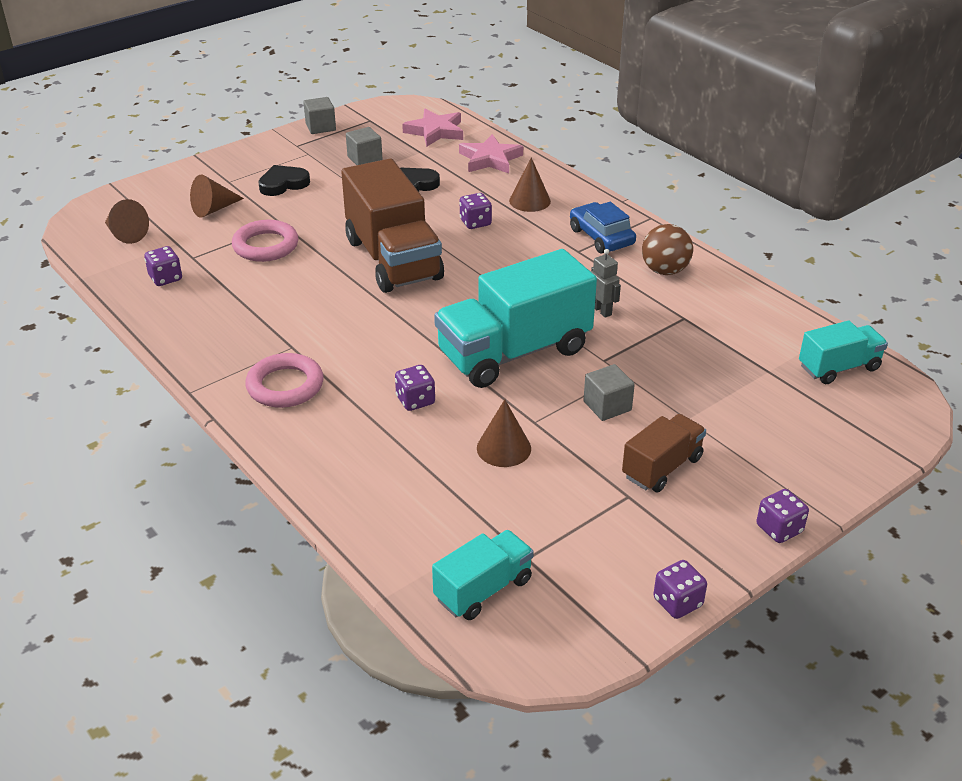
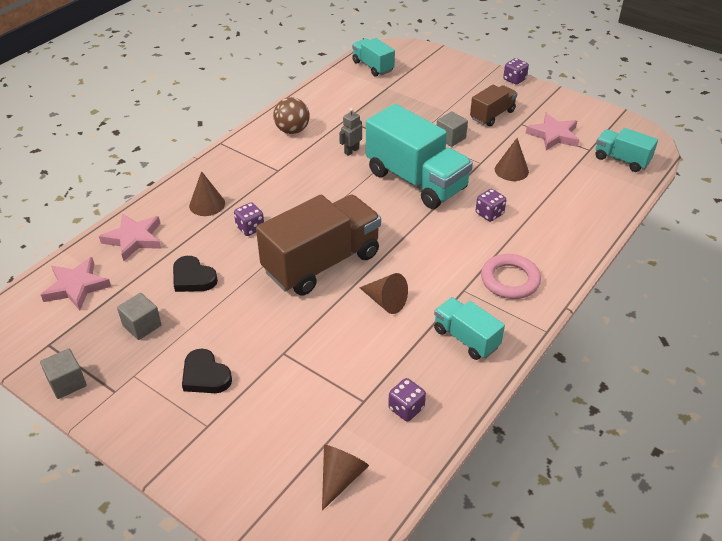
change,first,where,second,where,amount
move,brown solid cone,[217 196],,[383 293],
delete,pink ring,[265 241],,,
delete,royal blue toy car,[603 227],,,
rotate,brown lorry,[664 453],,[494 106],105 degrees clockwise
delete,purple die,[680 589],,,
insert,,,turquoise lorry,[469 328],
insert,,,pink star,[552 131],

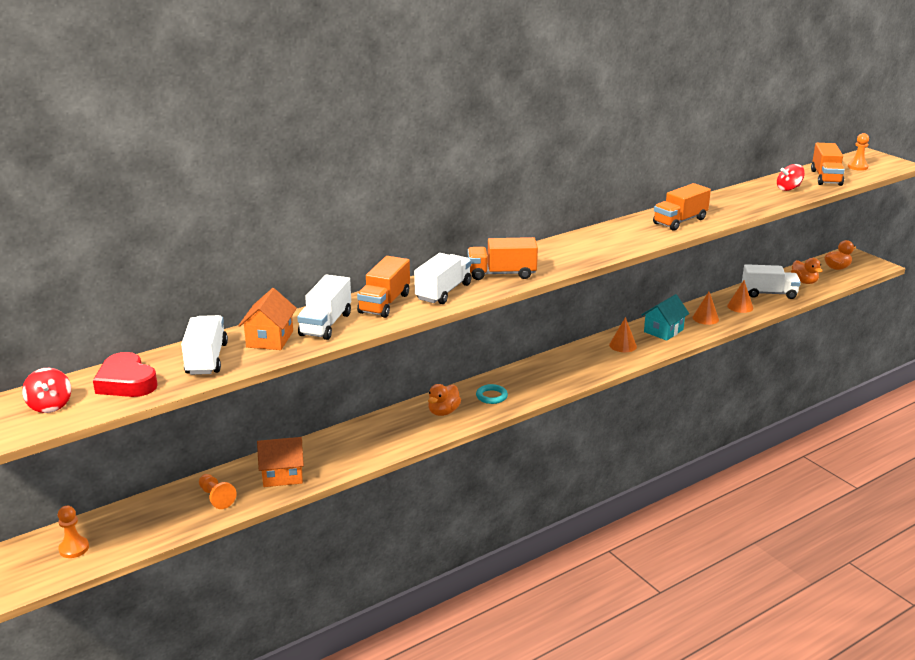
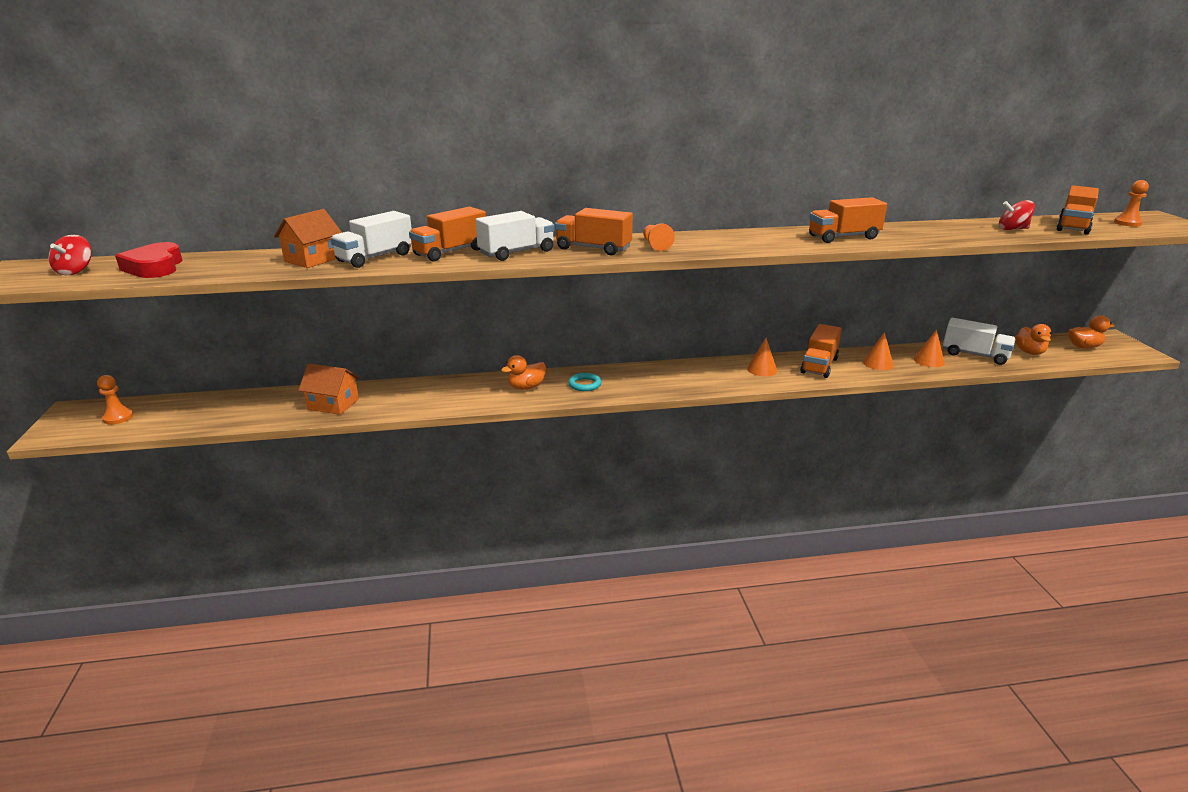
change,first,where,second,where,amount
delete,white lorry,[204 345],,,
move,orange-coloured pawn,[218 491],,[659 237],
replace,turquoise cottage,[665 317],orange-coloured lorry,[821 351],

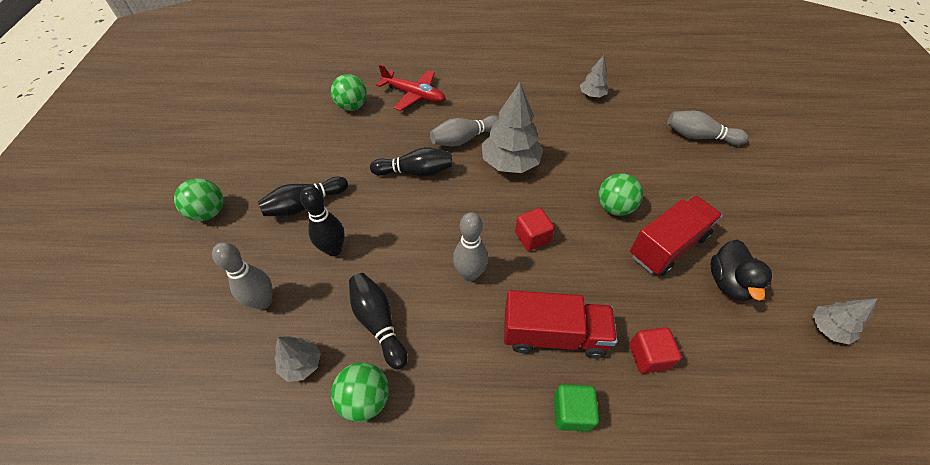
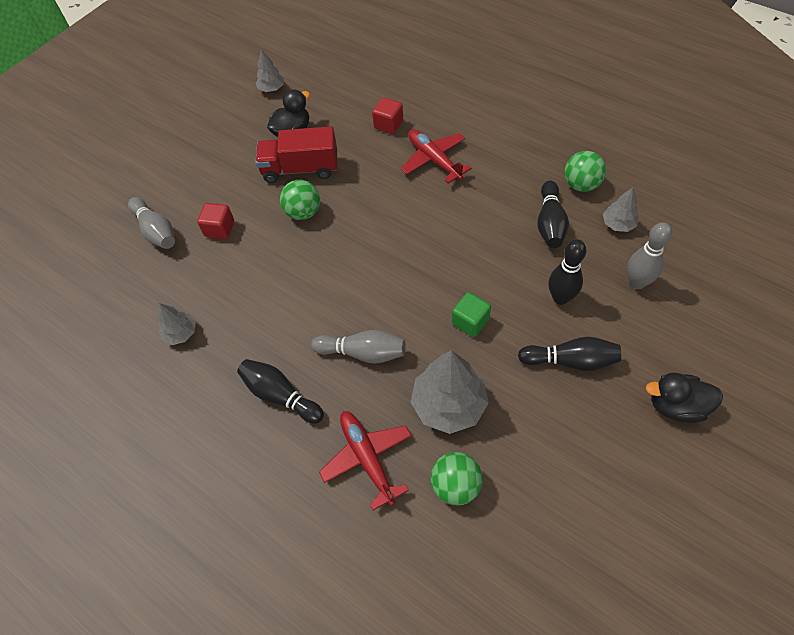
change,first,where,second,where,amount
replace,green sphere,[198 199],black duck,[684 398],
move,black bowling pin,[411 162],,[280 391],
delete,ash-grey bowling pin,[470 246],,,
move,ash-grey toy tree,[512 127],,[449 392],
replace,red lorry,[560 324],red plane,[436 156],
move,red cube,[535 229],,[215 221],
move,green cube,[576 408],,[471 314],

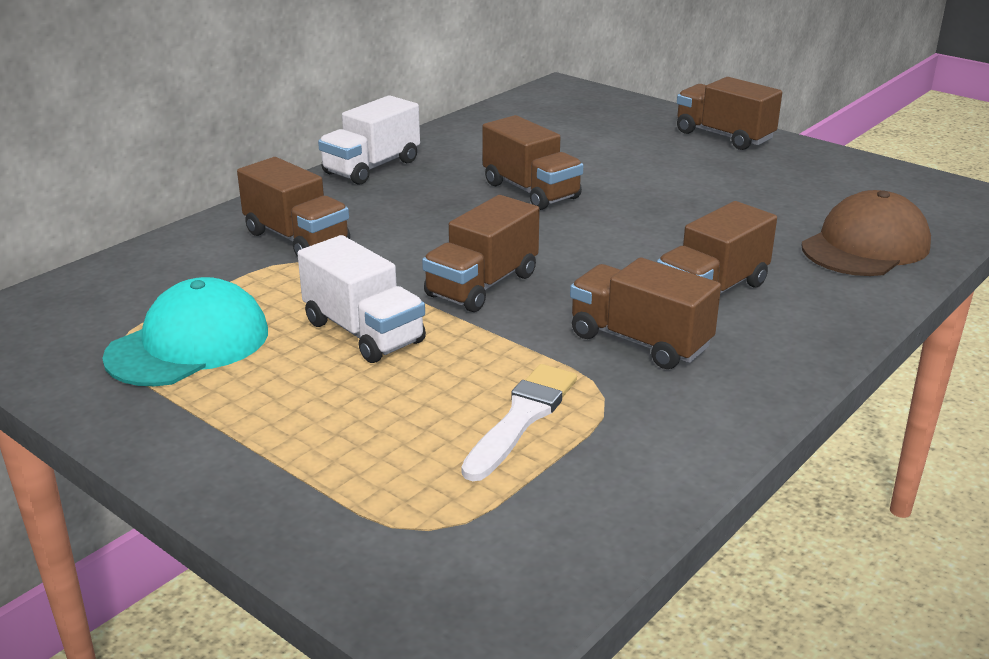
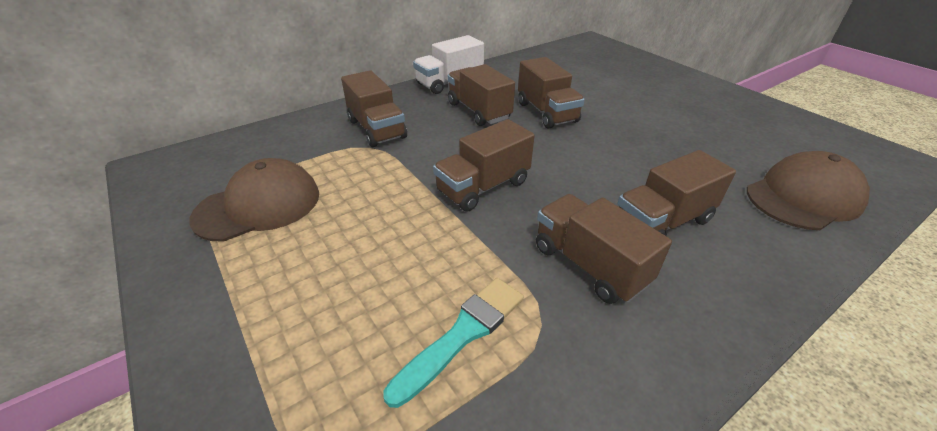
change,first,where,second,where,amount
recolor,turquoise cap,[185 331],brown cap,[254 200],
delete,white lorry,[361 299],,,
recolor,white paintbrush,[519 422],turquoise paintbrush,[454 343],
move,brown lorry,[729 113],,[481 95],

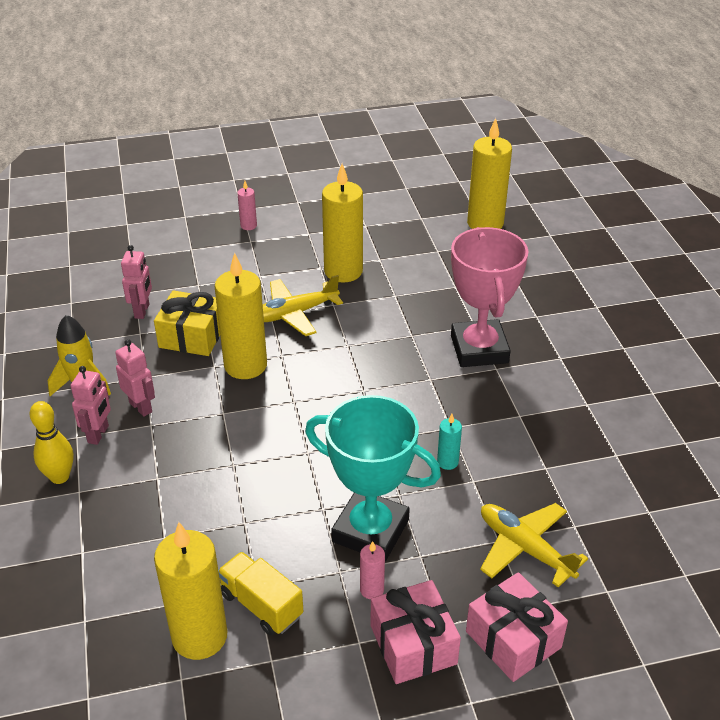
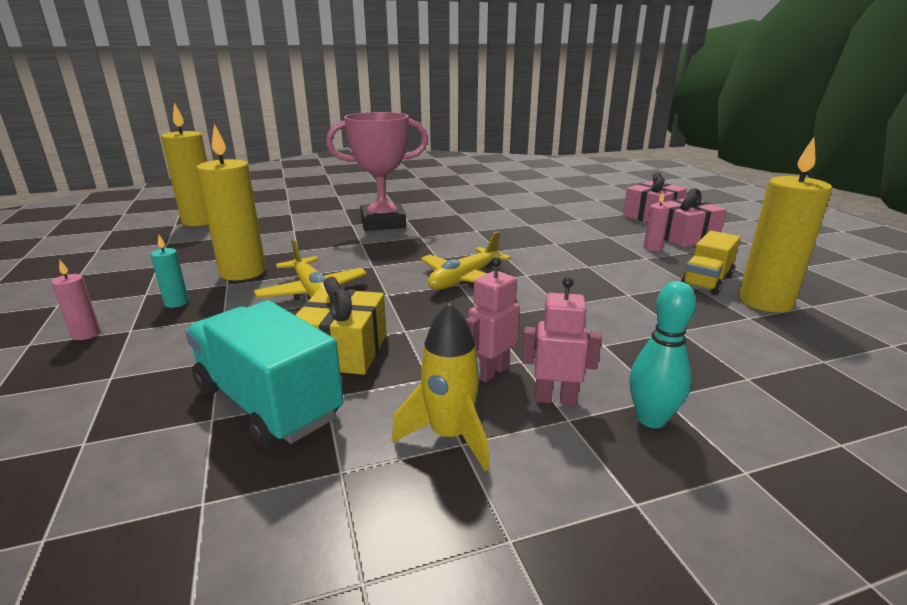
change,first,where,second,where,amount
recolor,bright yellow bowling pin,[52 442],turquoise bowling pin,[662 354],
replace,pink robot figure,[136 282],turquoise lorry,[264 374],
delete,bright yellow candle,[241 315],,,
delete,turquoise prize cup,[373 478],,,
move,turquoise candle,[449 442],,[170 271],
move,bright yellow plane,[534 545],,[466 260],

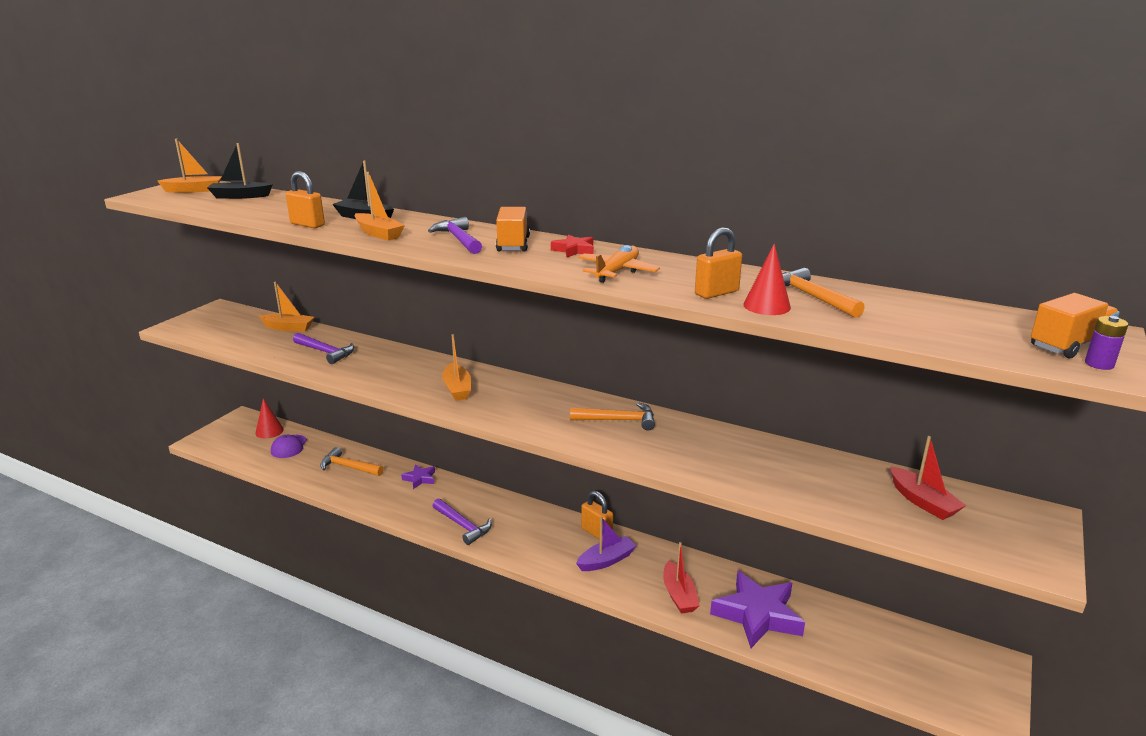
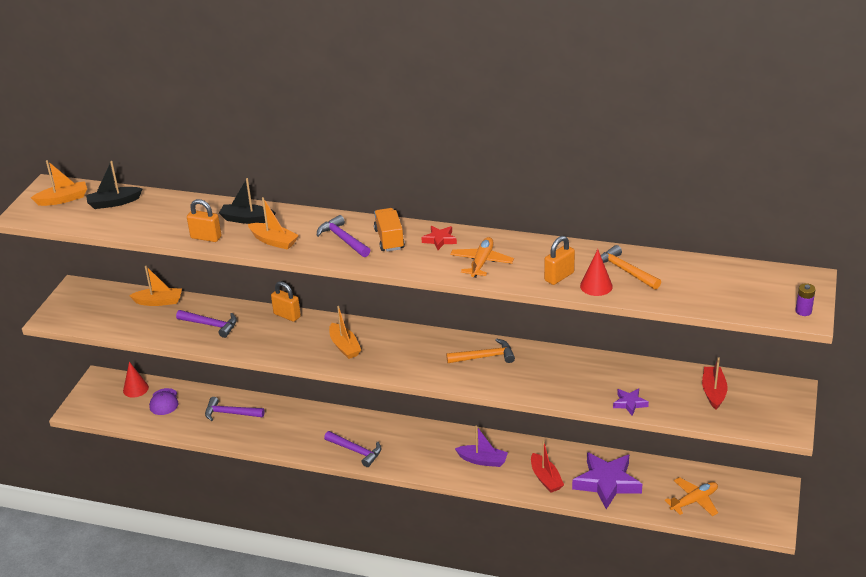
change,first,where,second,where,amount
recolor,orange-coloured carpenter's hammer,[352 461],purple carpenter's hammer,[235 409],
move,purple star,[418 476],,[631 402],
rotate,purple boat,[606 544],,[481 446],60 degrees clockwise
move,orange-coloured small lock,[597 515],,[286 301],
rotate,red boat,[928 478],,[715 383],135 degrees counterclockwise
delete,orange-coloured lorry,[1075 325],,,
insert,,,orange-coloured plane,[691 496],

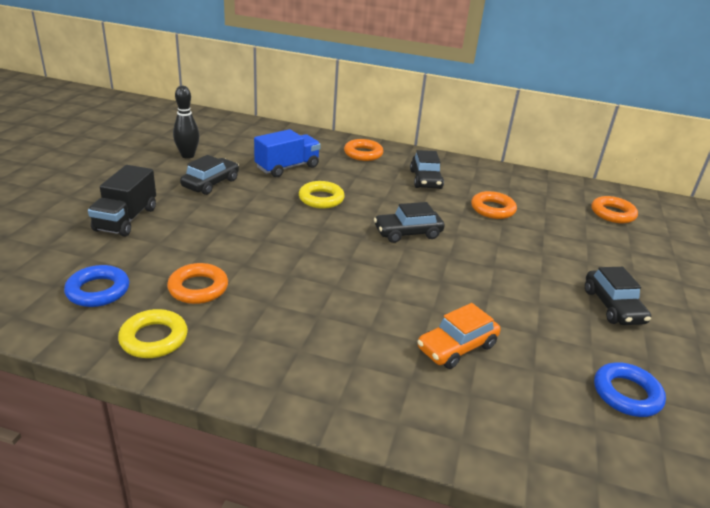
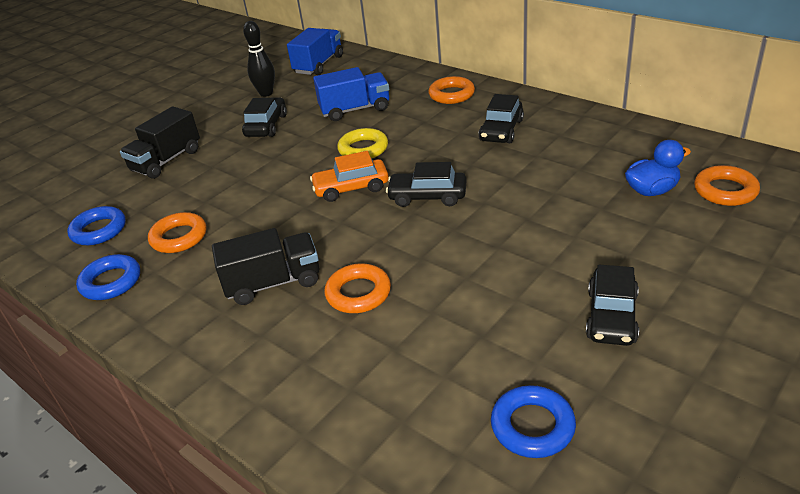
change,first,where,second,where,amount
recolor,bright yellow ring,[153 333],royal blue ring,[108 277],
rotate,black toy car,[209 175],,[264 117],45 degrees counterclockwise
move,orange-coloured toy car,[459 336],,[349 176],
move,orange-coloured ring,[494 205],,[357 288],
insert,,,black lorry,[266 266],
insert,,,royal blue lorry,[315 51],
insert,,,royal blue duck,[658 168],

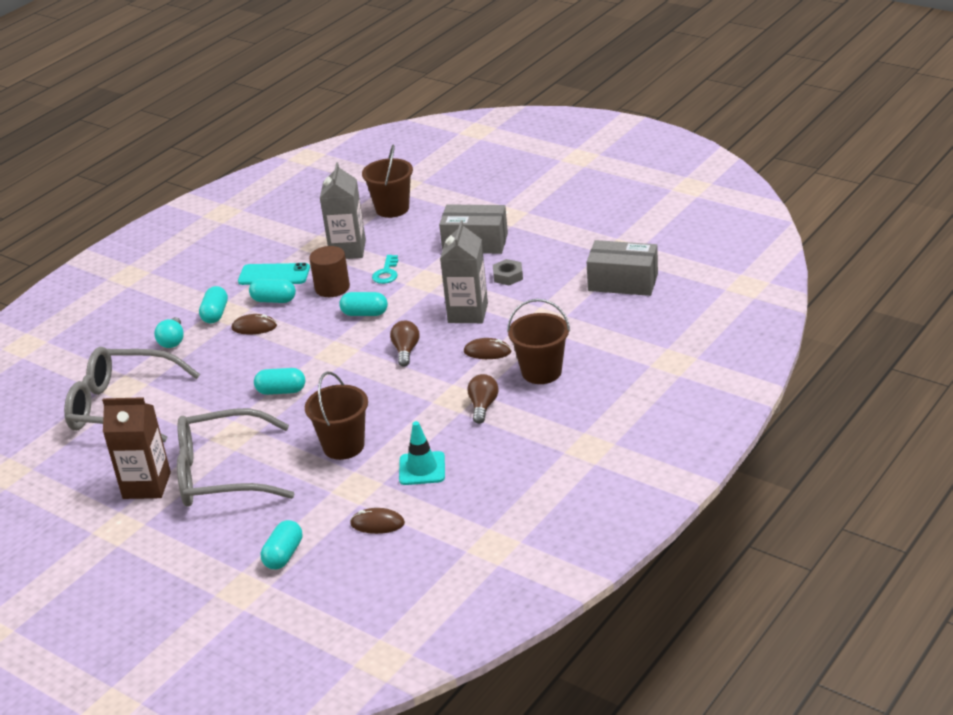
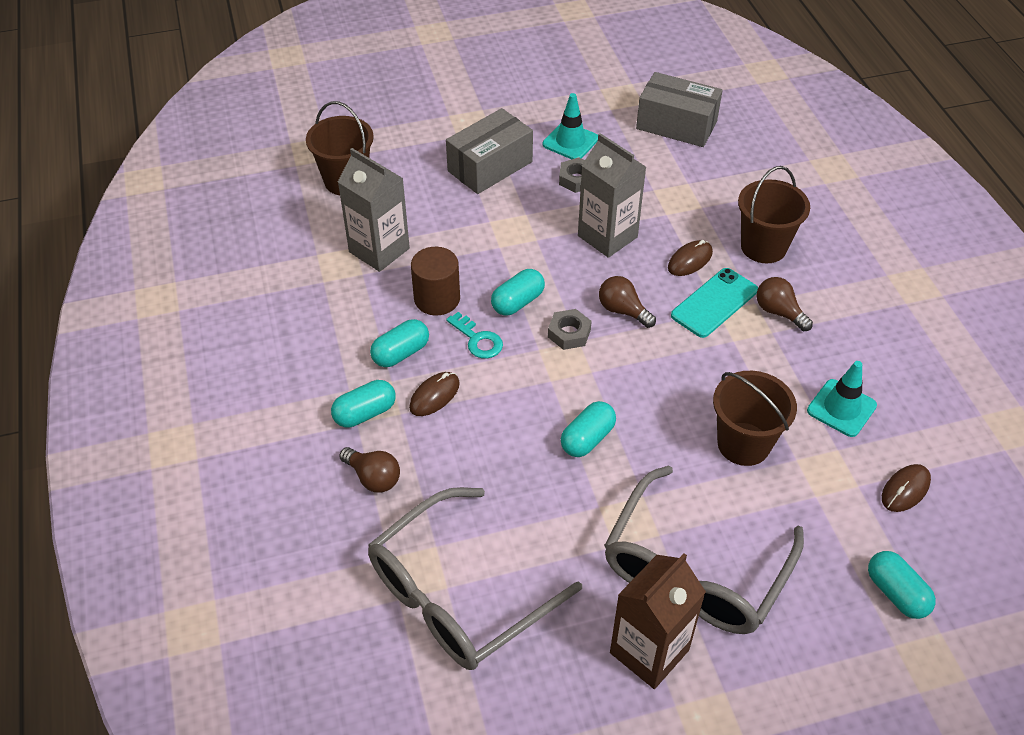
change,first,where,second,where,amount
recolor,turquoise light bulb,[169 332],brown light bulb,[369 470],
rotate,turquoise capsule,[213 304],,[363 404],75 degrees counterclockwise
move,turquoise mobile phone,[274 274],,[714 303],
move,turquoise door key,[385 269],,[474 335],
rotate,ash-grey box,[622 268],,[679 109],60 degrees clockwise
insert,,,turquoise safety cone,[570 126],
insert,,,ash-grey hex nut,[570 329],

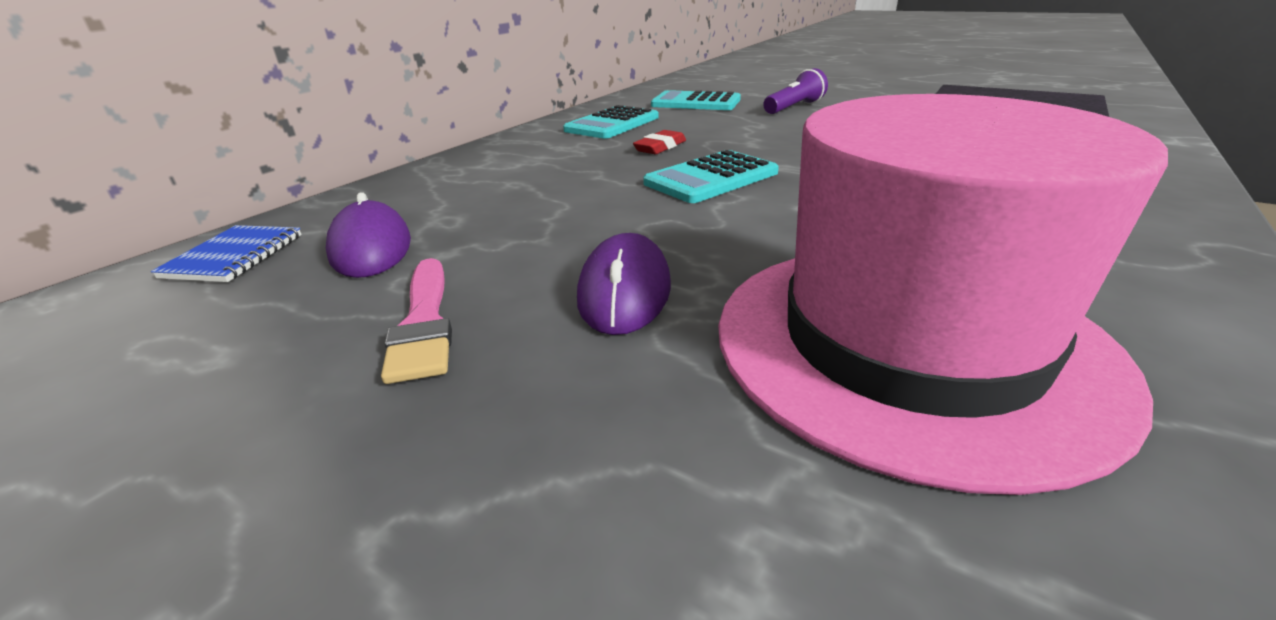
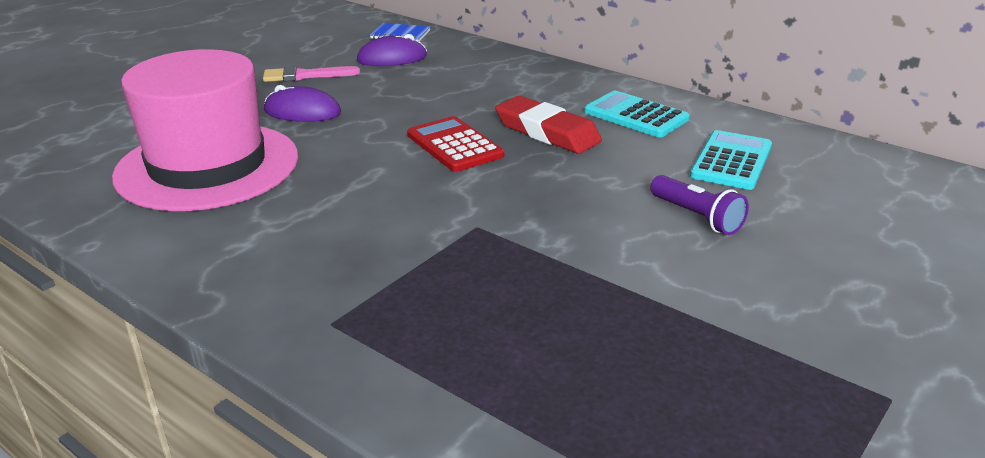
change,first,where,second,where,amount
resize,red eraser,[659 142],,[548 125],x1.89
recolor,turquoise calculator,[711 176],red calculator,[455 144],

